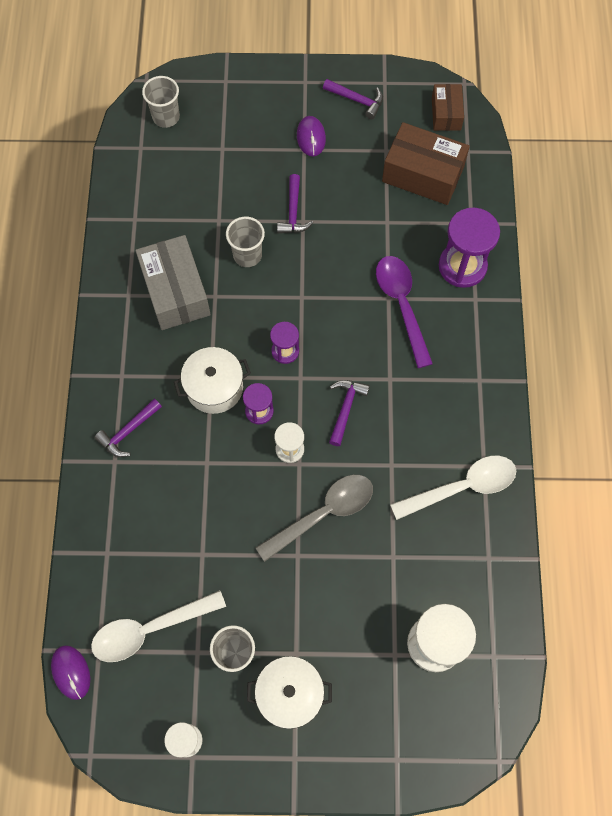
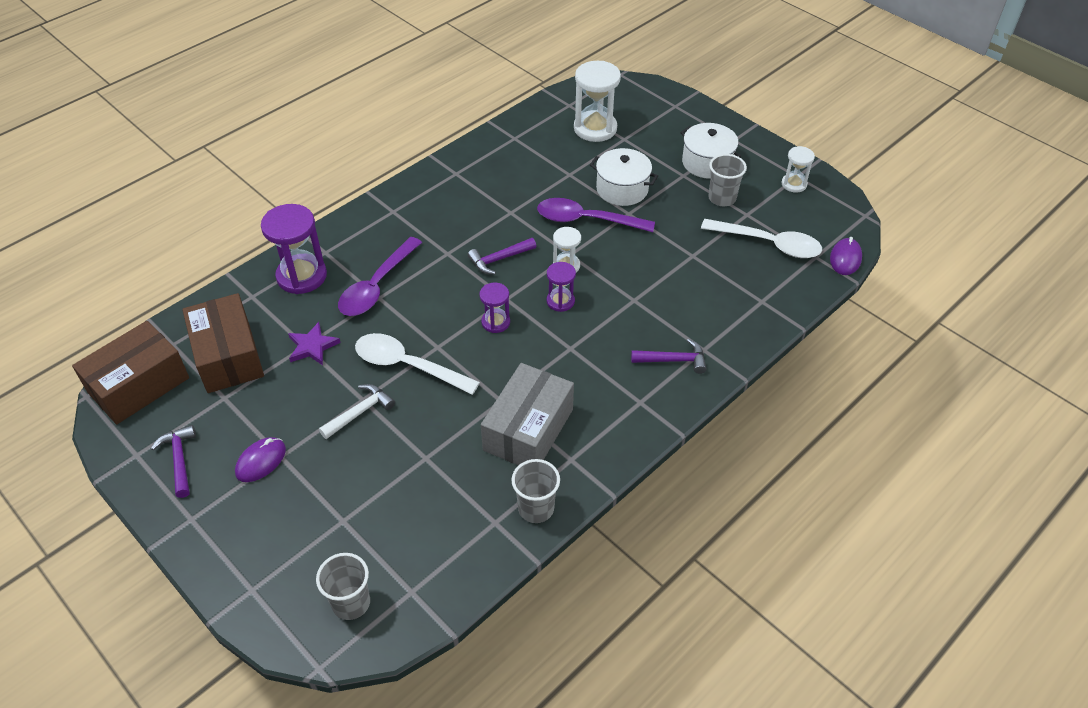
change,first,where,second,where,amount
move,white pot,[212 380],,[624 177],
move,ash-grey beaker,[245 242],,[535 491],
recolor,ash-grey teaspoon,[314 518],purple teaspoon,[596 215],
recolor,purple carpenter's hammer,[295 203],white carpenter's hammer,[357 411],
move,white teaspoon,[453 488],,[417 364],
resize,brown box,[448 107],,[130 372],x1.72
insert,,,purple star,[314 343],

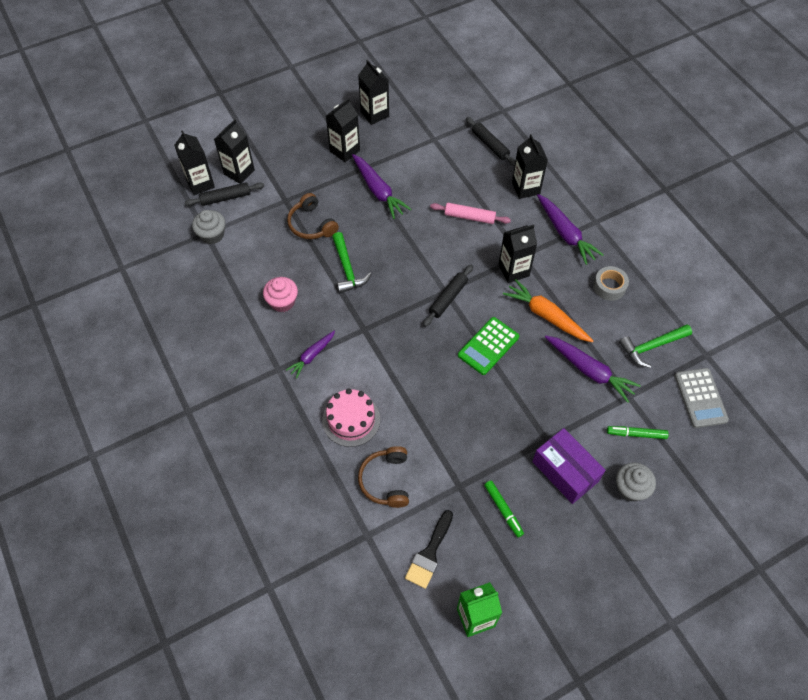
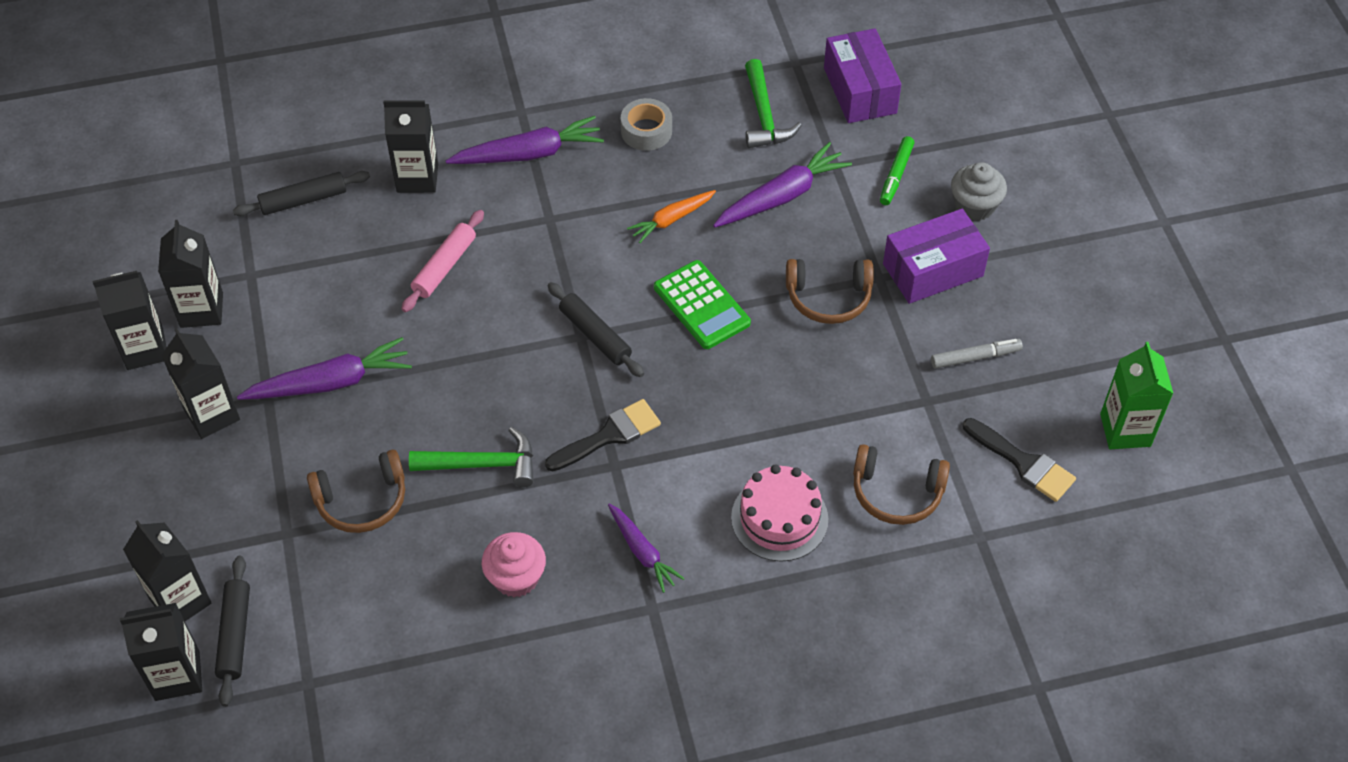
change,first,where,second,where,amount
delete,ash-grey fairy cake,[208 227],,,
recolor,green marker pen,[504 508],ash-grey marker pen,[977 354],
move,black carton,[517 253],,[190 274],
resize,orange-coloured root vegetable,[548 310],,[671 216],x0.62
replace,ash-grey calculator,[702 398],purple box,[862 75],
insert,,,black paintbrush,[603 435],
insert,,,brown headphones,[830 291],

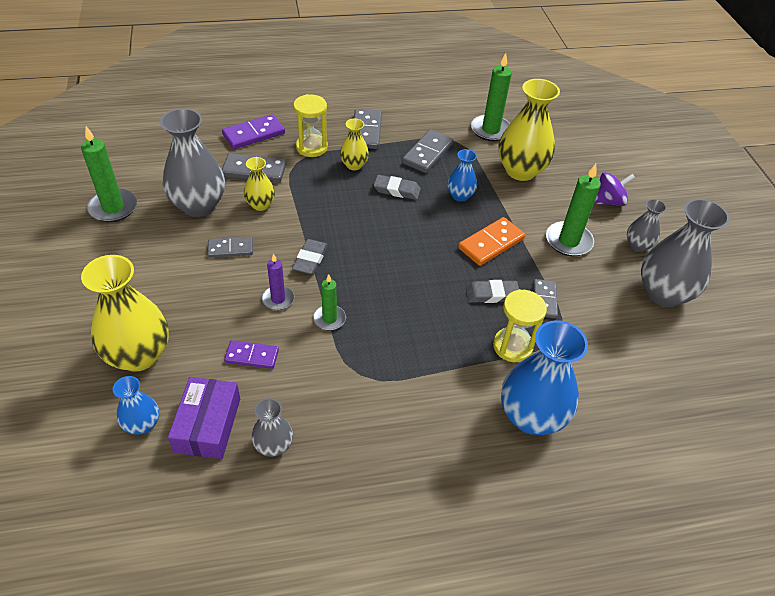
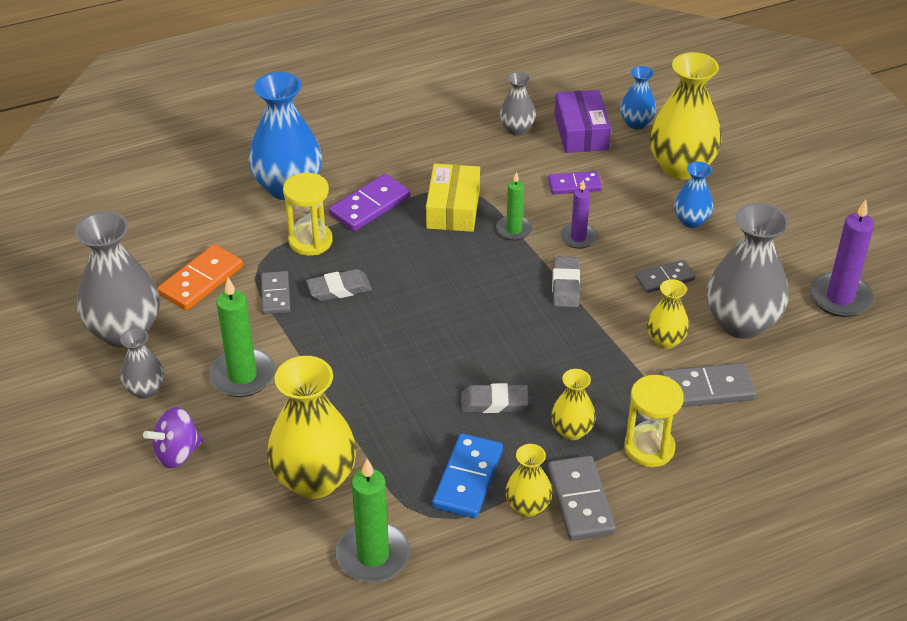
change,first,where,second,where,amount
recolor,green candle,[109 174],purple candle,[842 258],
move,purple domino piece,[253 131],,[369 202],
recolor,ash-grey domino piece,[428 151],royal blue domino piece,[467 475],
move,royal blue tall vase,[462 175],,[693 194],
move,orange-coloured domino piece,[491 241],,[200 277],
insert,,,bright yellow box,[453 198],
insert,,,bright yellow tall vase,[528 480],

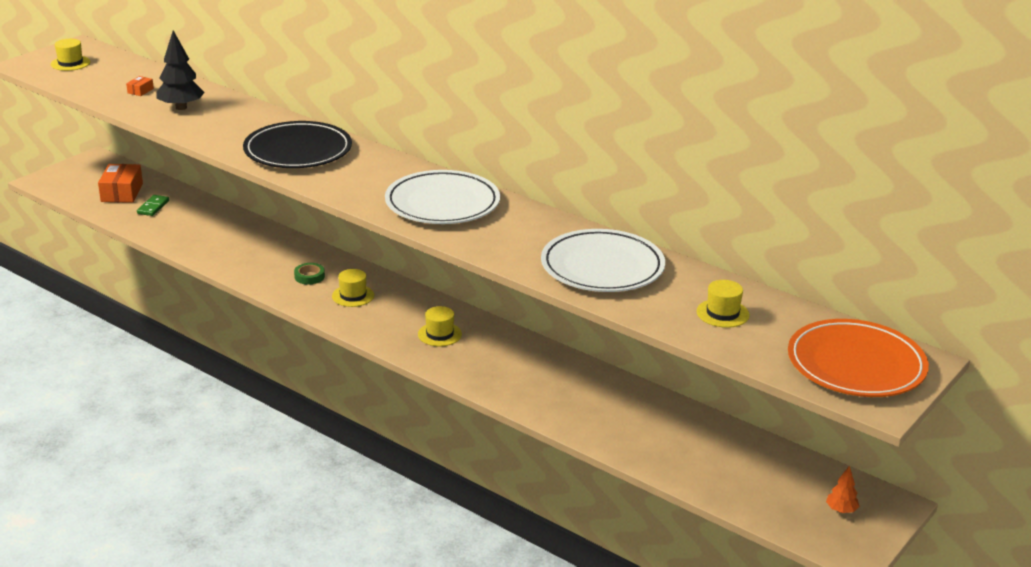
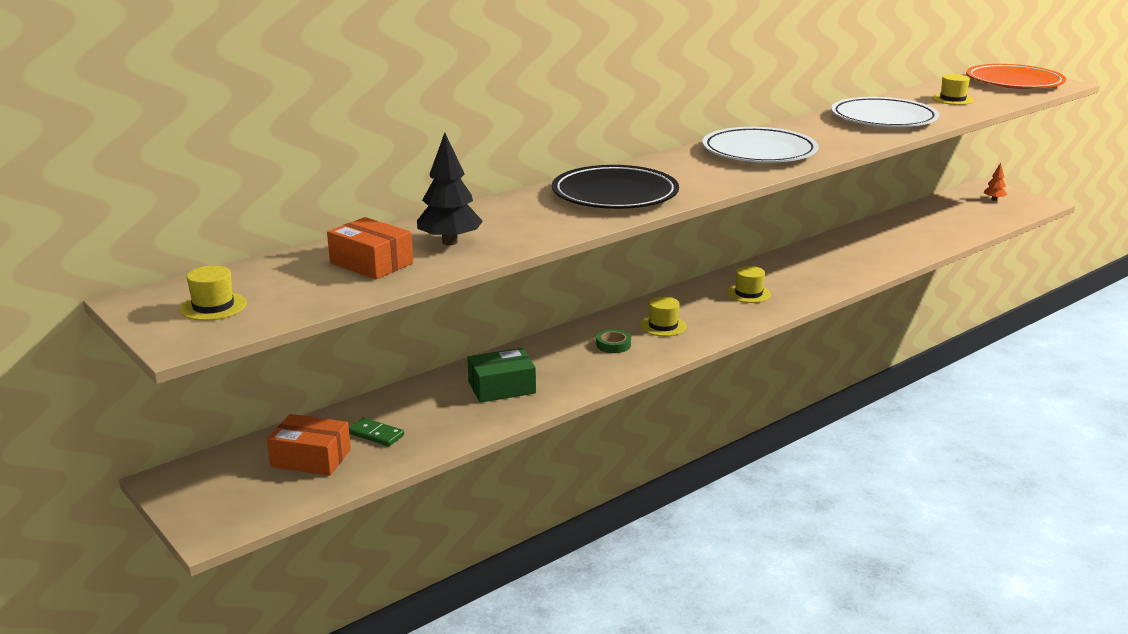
change,first,where,second,where,amount
resize,orange-coloured box,[140 86],,[370 248],x2.13
insert,,,green box,[501 375],

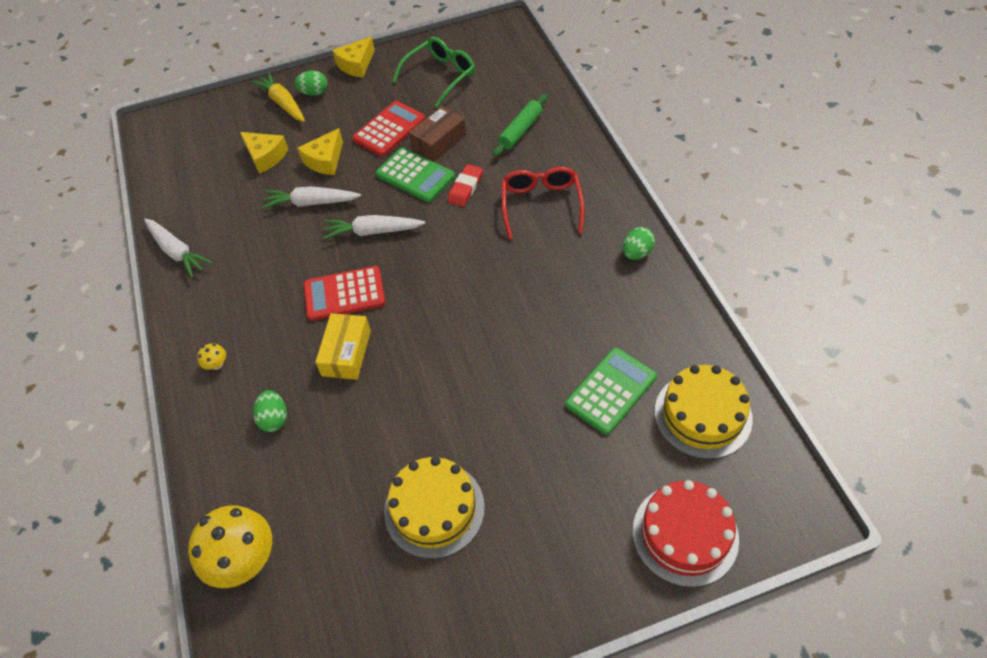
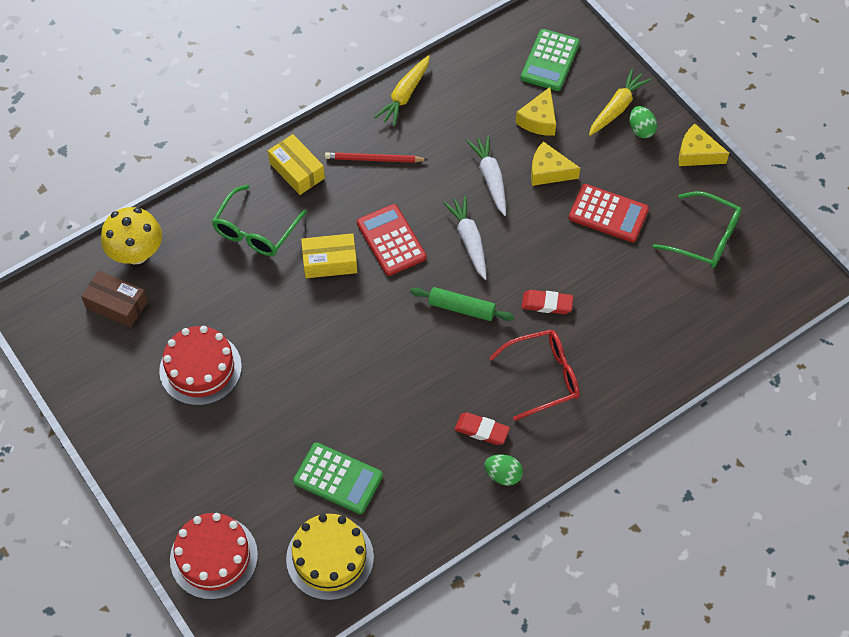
change,first,where,second,where,amount
recolor,white root vegetable,[178 248],bright yellow root vegetable,[402 90],
replace,bright yellow fungus,[211 356],bright yellow box,[296 164],
replace,green toy egg,[270 411],green glasses,[259 220],
move,green calculator,[415 175],,[550 60],
recolor,bright yellow cake,[434 508],red cake,[200 366],
move,brown box,[437 134],,[114 299],
move,green dough roller,[520 125],,[462 304],
insert,,,red lead pencil,[376 157],
insert,,,red eraser,[482 428],

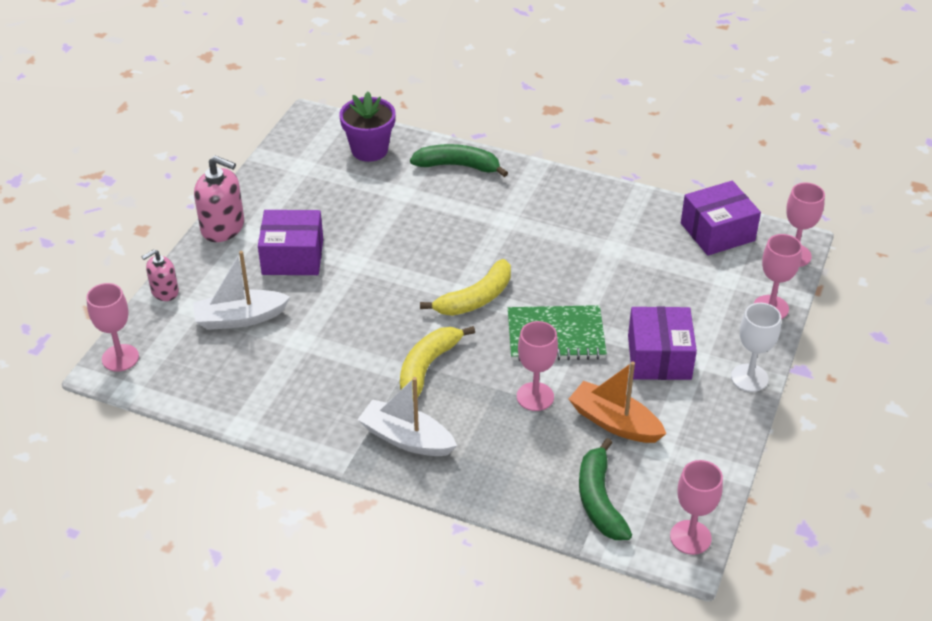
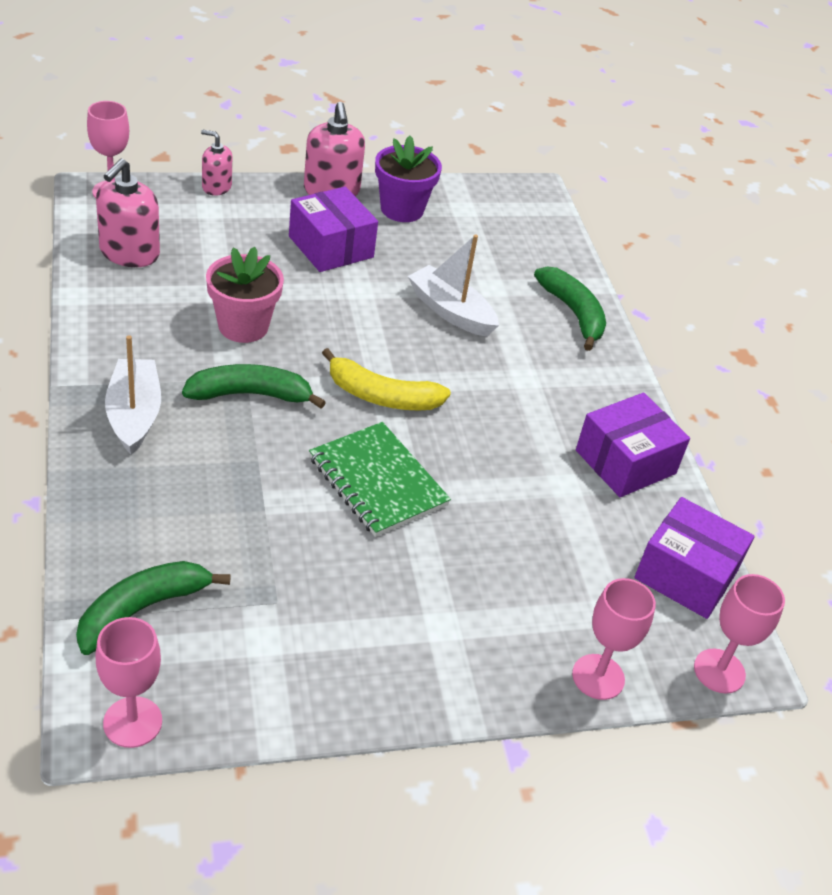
change,first,where,second,where,amount
move,white boat,[241 290],,[453 285],
move,purple flower pot,[367 127],,[408 179],
recolor,bright yellow toy banana,[437 361],green toy banana,[254 386],
delete,pink wine glass,[537 366],,,
delete,orange-coloured boat,[617 402],,,
move,purple box,[662 343],,[633 445],
delete,white wine glass,[756 347],,,
insert,,,pink soap dispenser,[128 212],
insert,,,pink flower pot,[245 295],

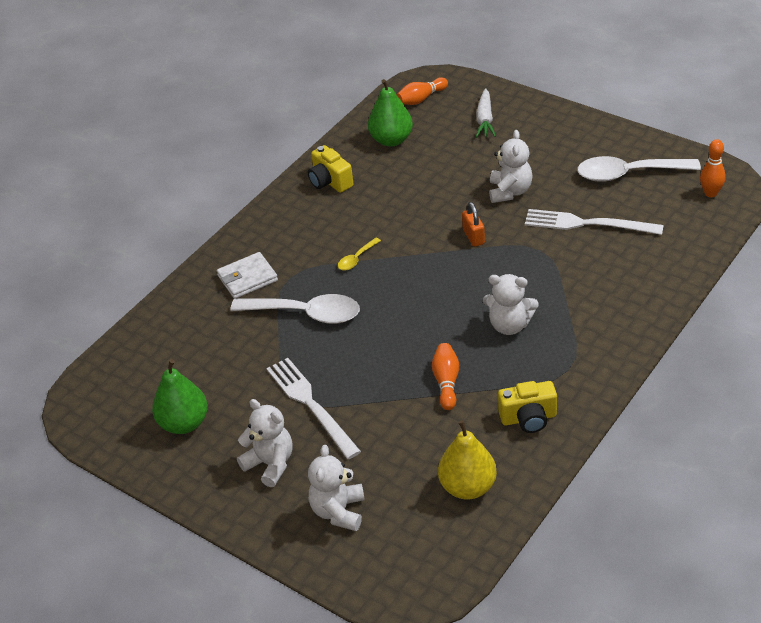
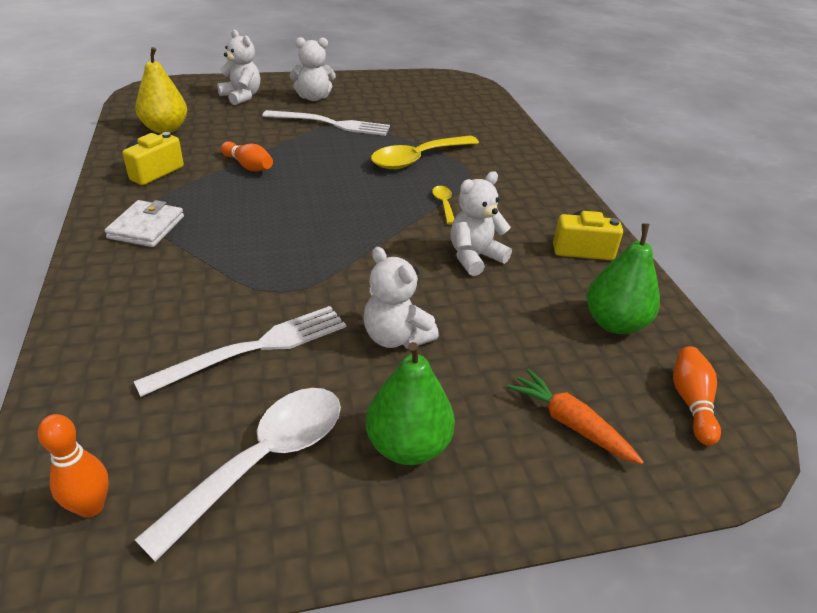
change,first,where,second,where,amount
move,green pear,[180 396],,[410 403],
move,white wallet,[247 275],,[144 223],
recolor,white teaspoon,[295 309],bright yellow teaspoon,[425 152],
delete,orange-coloured small lock,[473 224],,,
recolor,white root vegetable,[486 113],orange-coloured root vegetable,[575 416],
move,white teddy bear,[511 304],,[481 223],

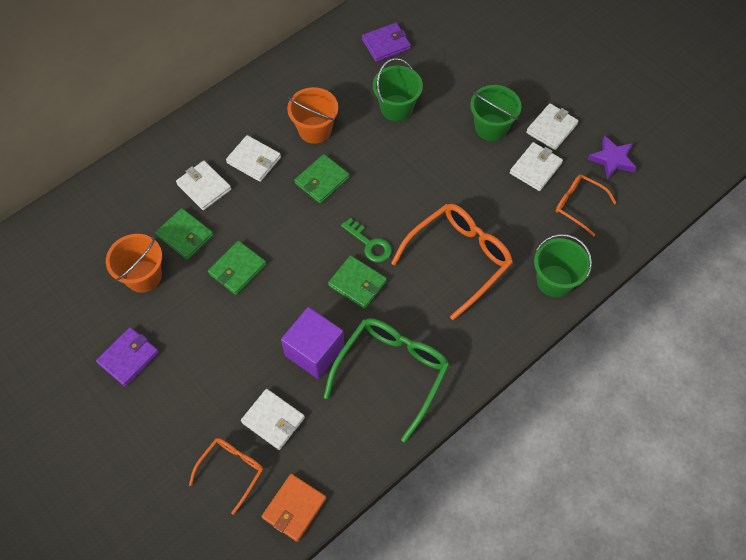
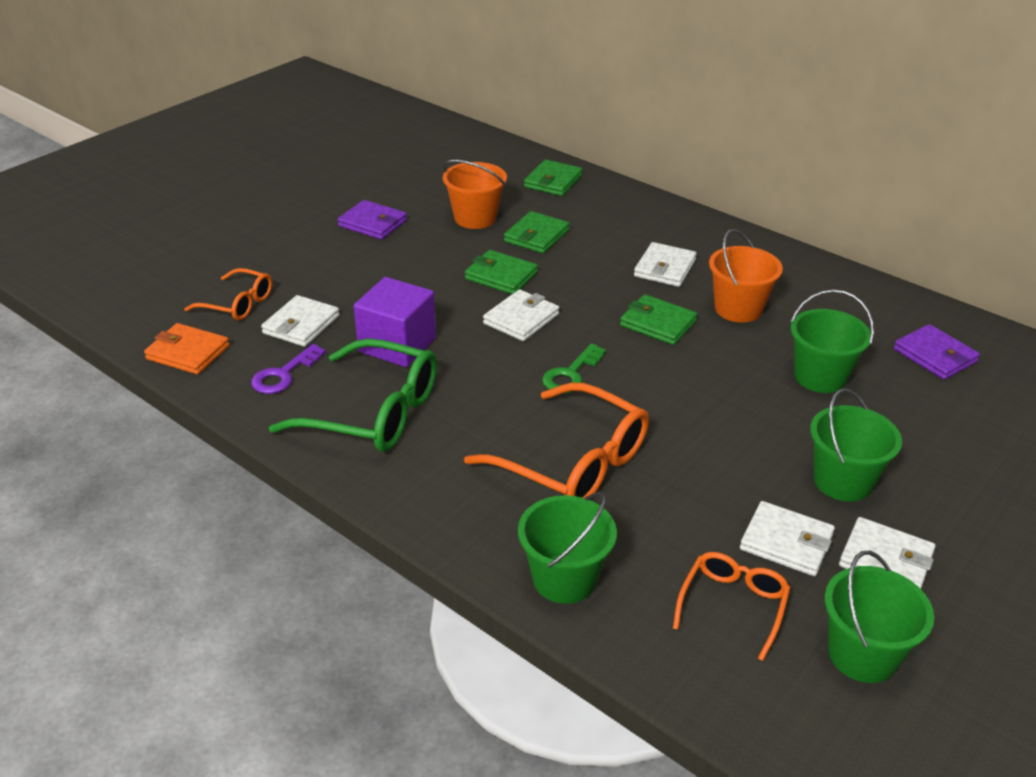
change,first,where,second,where,amount
move,white wallet,[203 185],,[521 315],
move,green wallet,[357 282],,[553 178],
replace,purple star,[612 157],green bucket,[879 617],
insert,,,purple door key,[288 369],

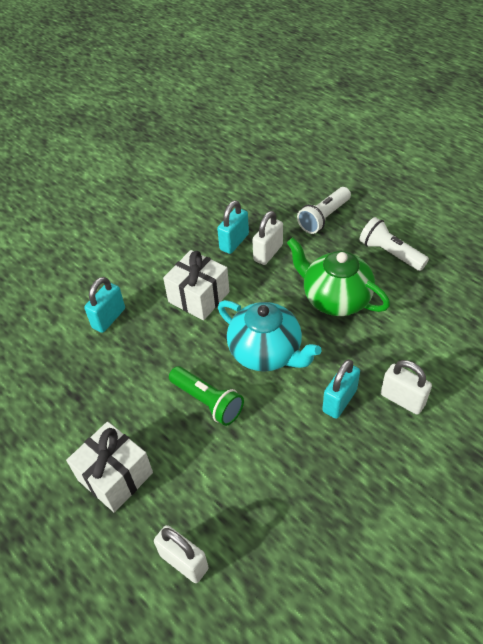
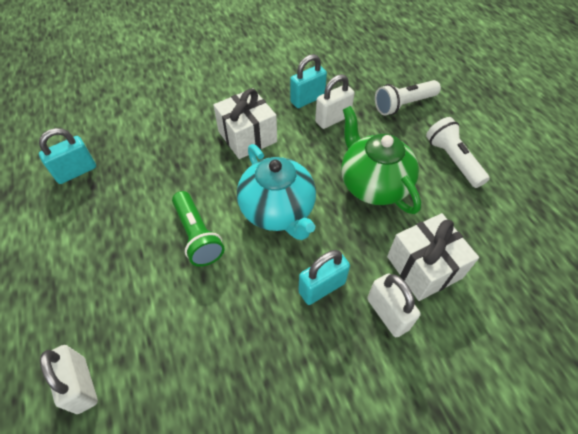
change,first,where,second,where,amount
move,white gift,[109 467],,[433 257],
move,turquoise small lock,[104 305],,[67 156],

